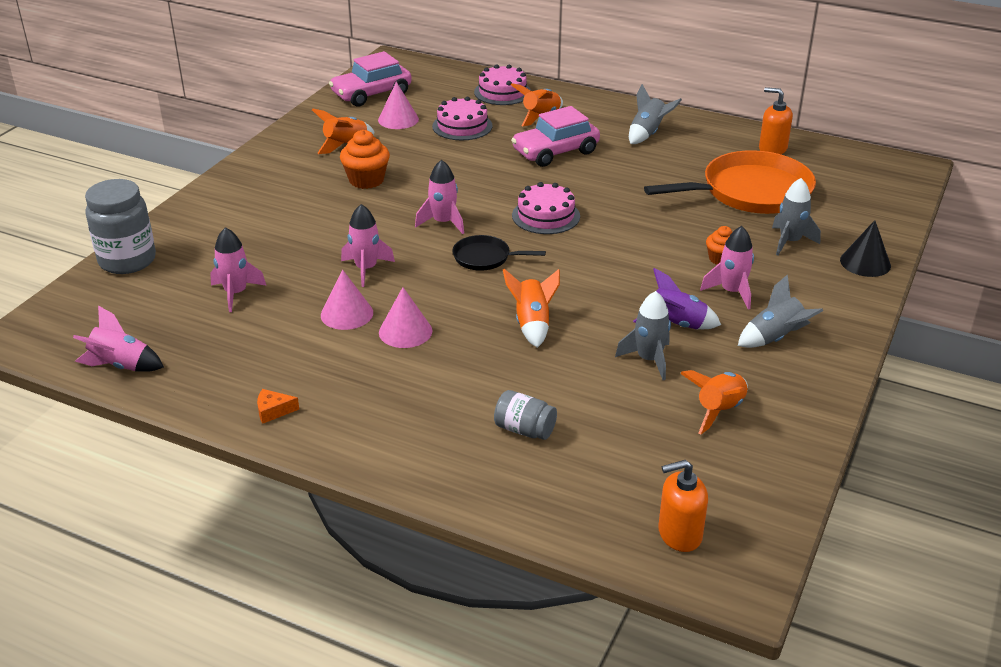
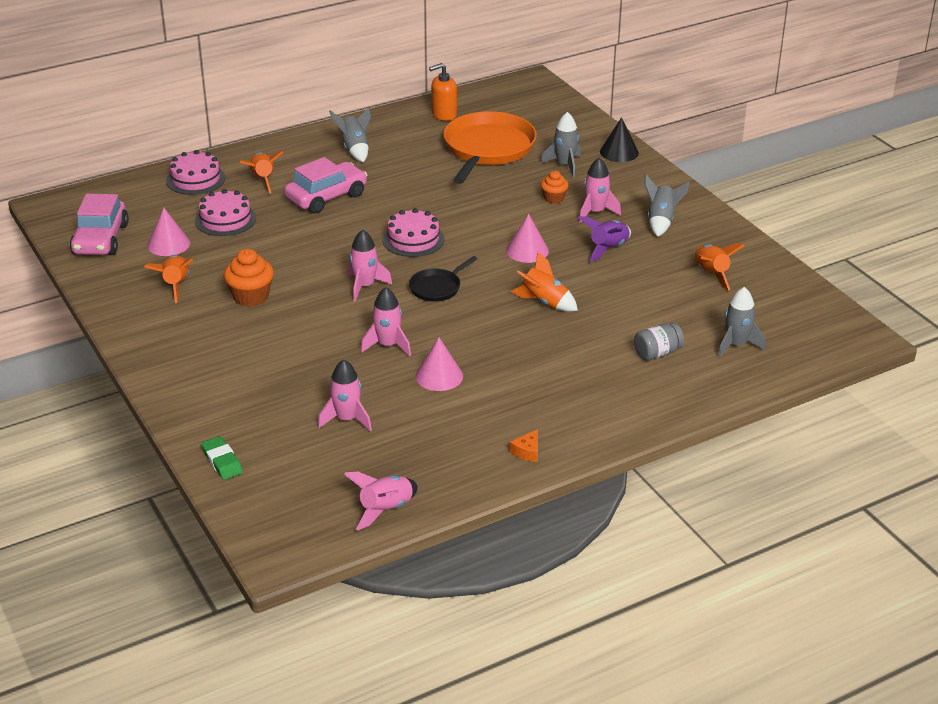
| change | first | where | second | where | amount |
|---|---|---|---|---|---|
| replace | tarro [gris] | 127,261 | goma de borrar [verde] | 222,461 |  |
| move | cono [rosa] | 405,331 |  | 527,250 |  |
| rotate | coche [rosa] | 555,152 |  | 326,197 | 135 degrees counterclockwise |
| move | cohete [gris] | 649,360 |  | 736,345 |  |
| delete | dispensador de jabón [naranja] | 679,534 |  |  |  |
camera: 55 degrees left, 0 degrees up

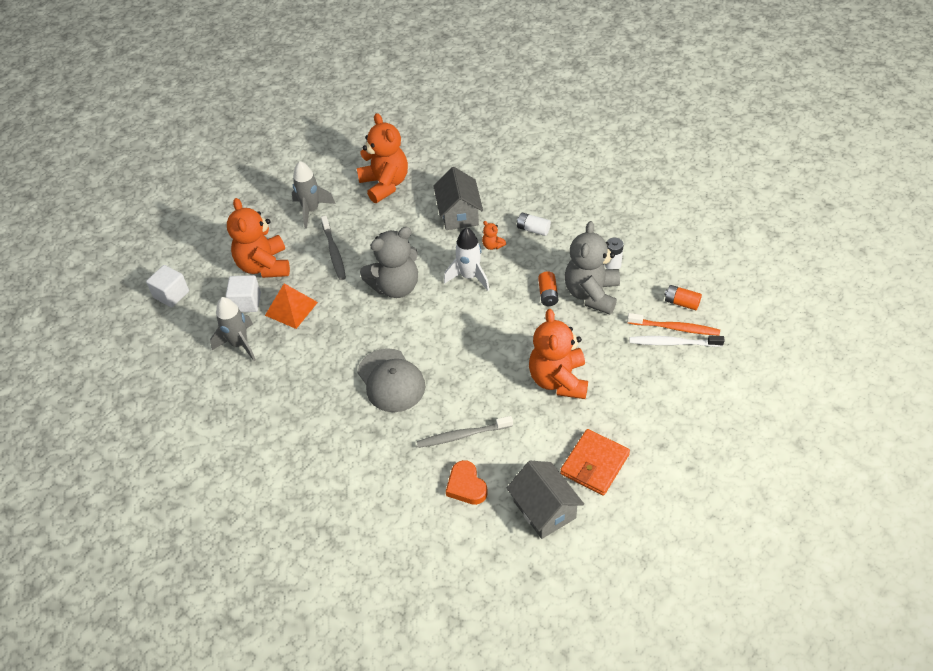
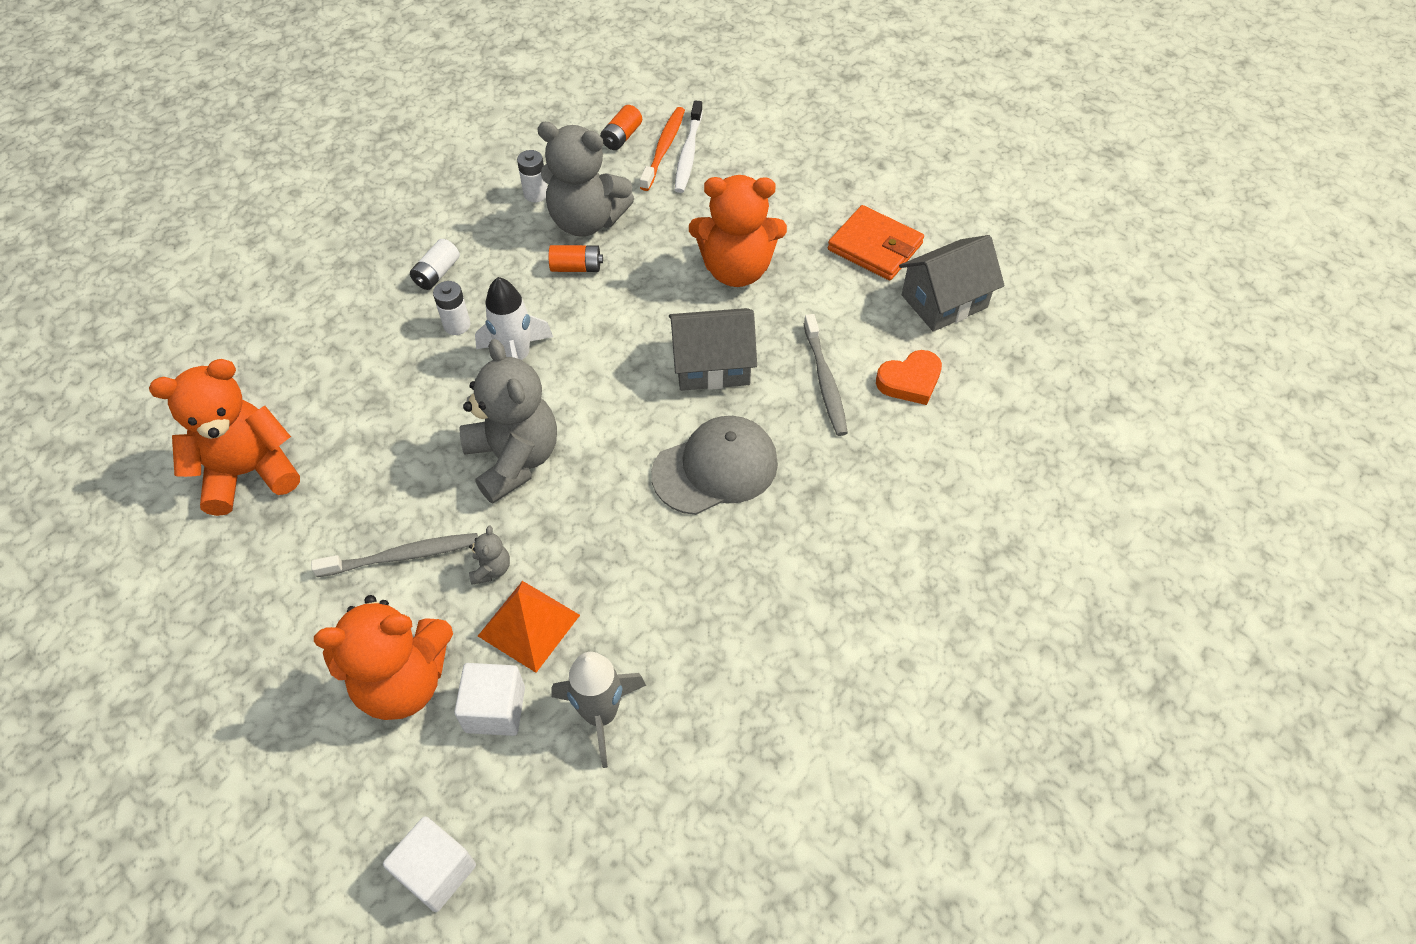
| change | first | where | second | where | amount |
|---|---|---|---|---|---|
| delete | cohete [gris] | 311,210 |  |  |  |
| move | casa [gris] | 459,214 |  | 712,365 |  |
| replace | osito [naranja] | 492,245 | pila [blanco] | 457,325 |  |
| insert |  |  | osito [gris] | 491,569 |  |
camera: 90 degrees left, 5 degrees up

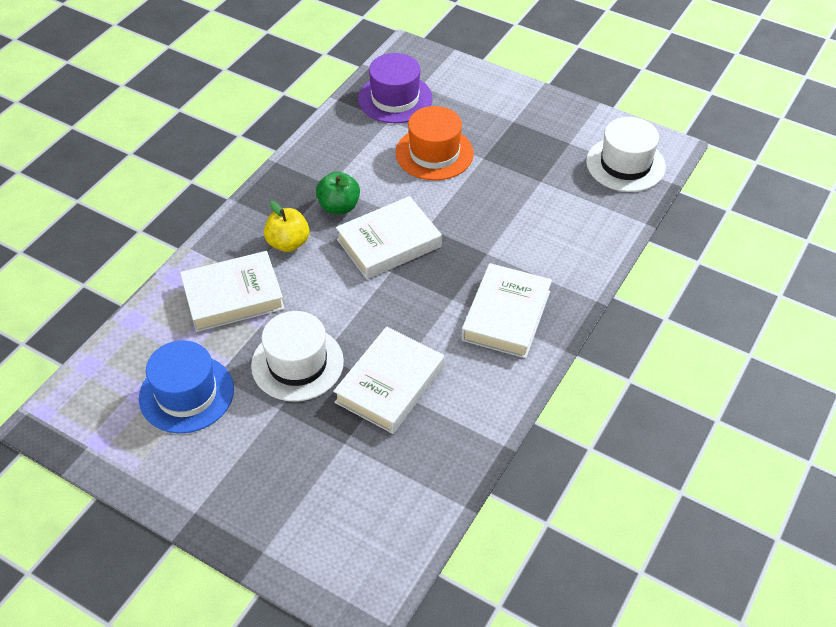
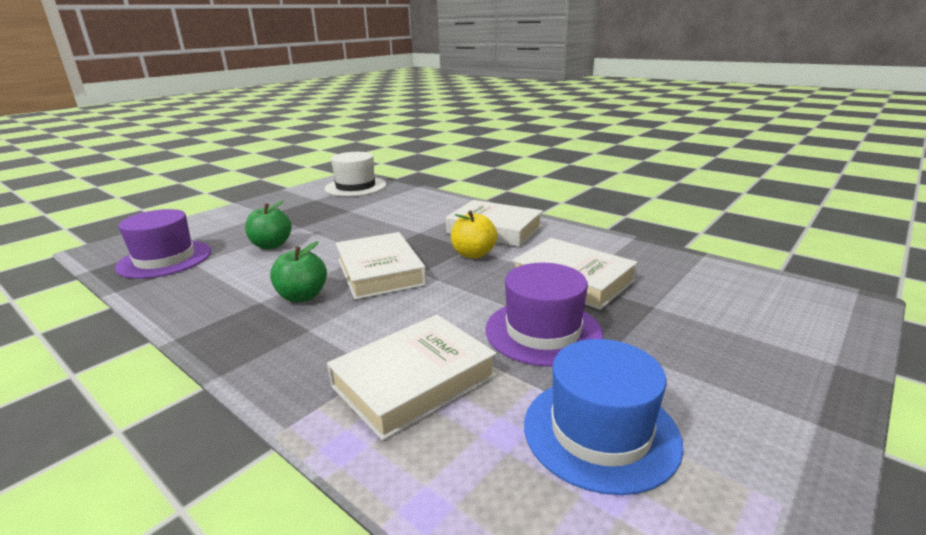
| change | first | where | second | where | amount |
|---|---|---|---|---|---|
| rotate | libro [blanco] | 233,296 |  | 414,381 | 60 degrees clockwise |
| recolor | sombrero [blanco] | 297,363 | sombrero [morado] | 543,331 |  |
| move | manzana [amarillo] | 288,243 |  | 473,254 |  |
| replace | sombrero [naranja] | 434,153 | manzana [verde] | 271,245 |  |
camera: 80 degrees left, 25 degrees down

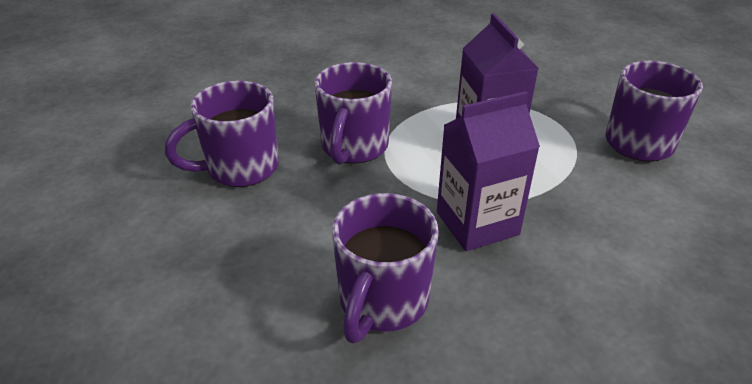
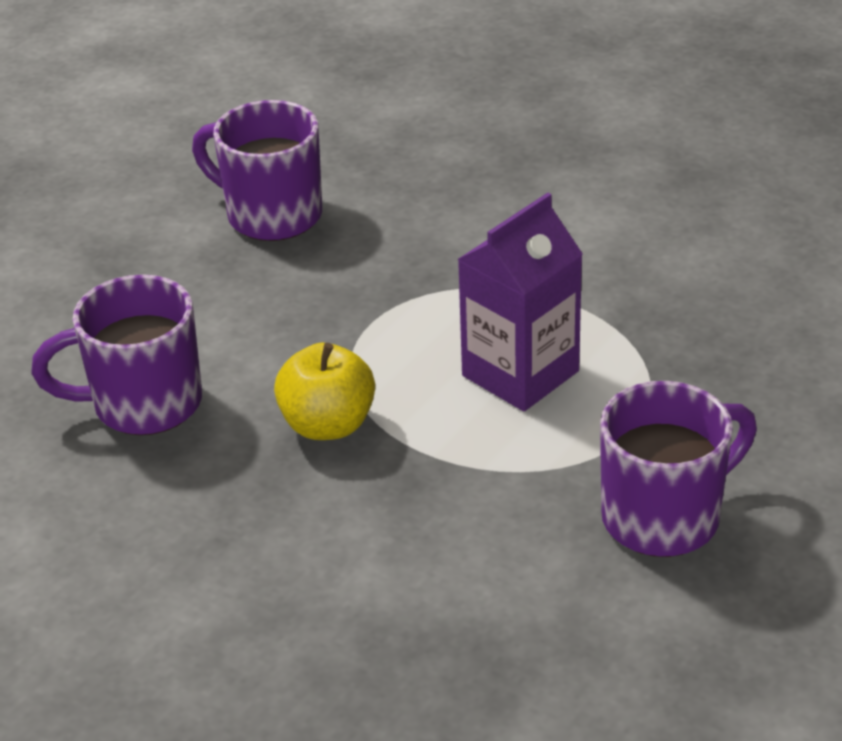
| change | first | where | second | where | amount |
|---|---|---|---|---|---|
| delete | taza [morado] | 354,147 |  |  |  |
| replace | cartón de leche [morado] | 477,223 | manzana [amarillo] | 328,425 |  |
camera: 60 degrees right, 0 degrees up

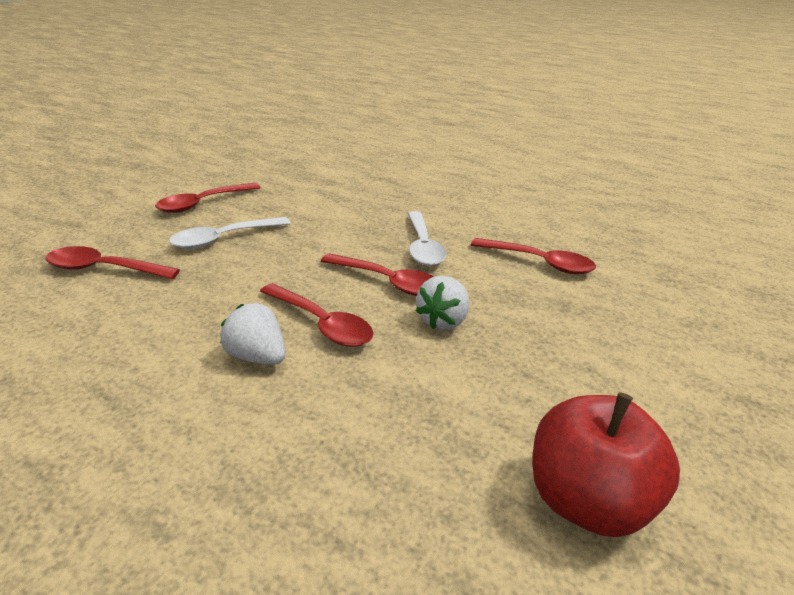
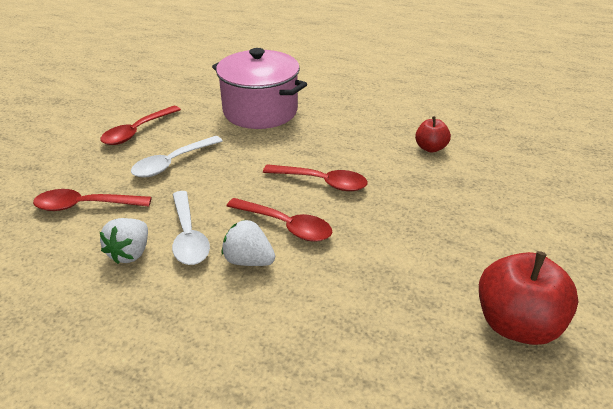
| change | first | where | second | where | amount |
|---|---|---|---|---|---|
| move | cuchara [blanco] | 423,246 |  | 188,236 |  |
| move | fresa [blanco] | 443,321 |  | 130,253 |  |
| replace | cuchara [rojo] | 539,262 | manzana [rojo] | 430,148 |  |
| insert |  |  | olla [rosa] | 260,111 |  |
camera: 10 degrees left, 5 degrees up

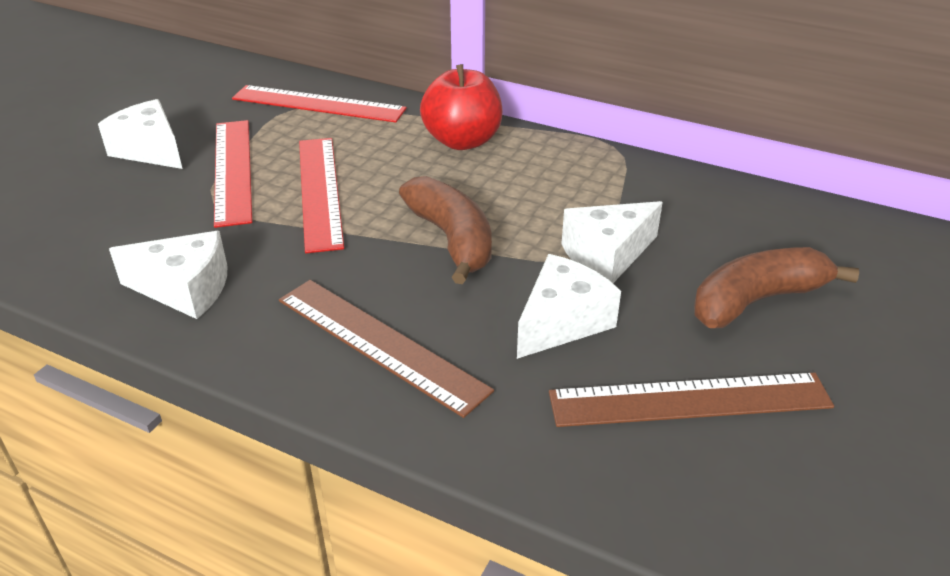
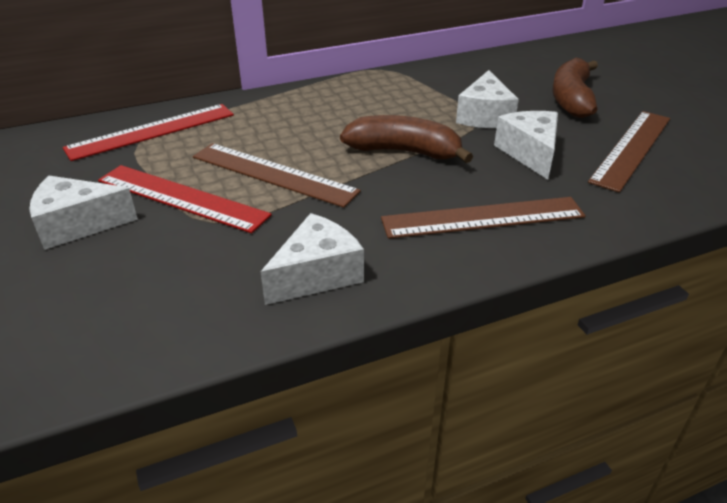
| change | first | where | second | where | amount |
|---|---|---|---|---|---|
| recolor | regla [rojo] | 319,191 | regla [marrón] | 273,174 |  |
| delete | manzana [rojo] | 462,141 |  |  |  |
camera: 50 degrees left, 0 degrees up

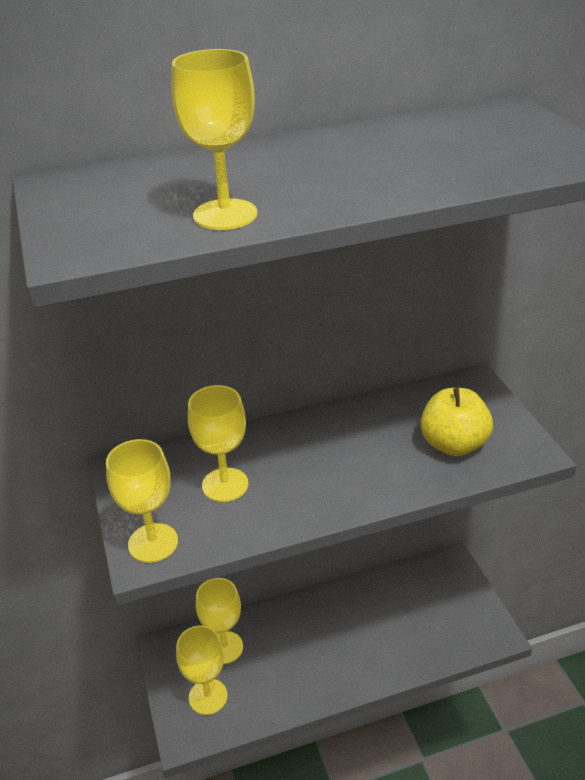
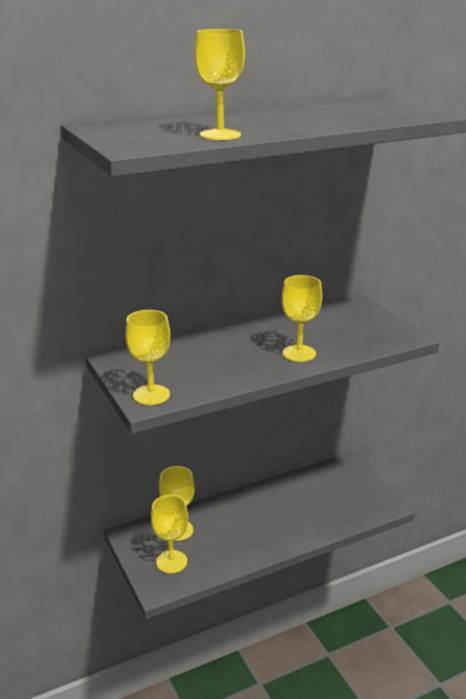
| change | first | where | second | where | amount |
|---|---|---|---|---|---|
| move | copa [amarillo] | 225,485 |  | 299,353 |  |
| delete | manzana [amarillo] | 453,444 |  |  |  |
camera: 10 degrees left, 10 degrees down

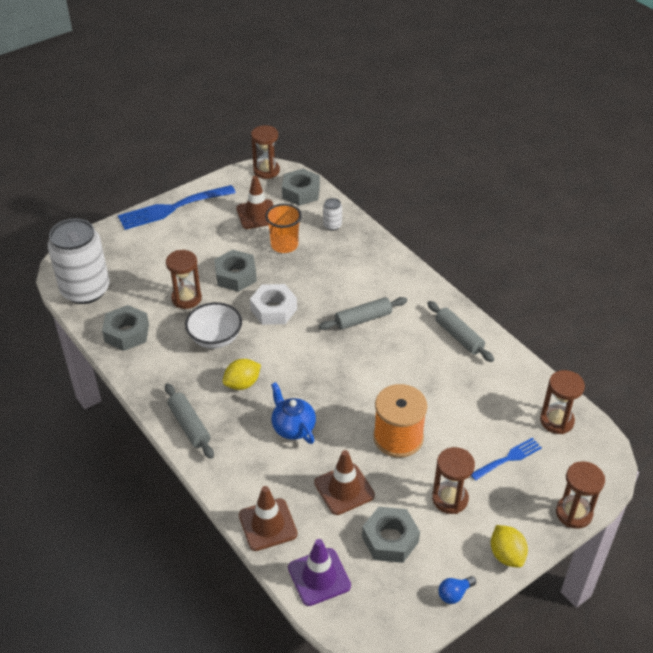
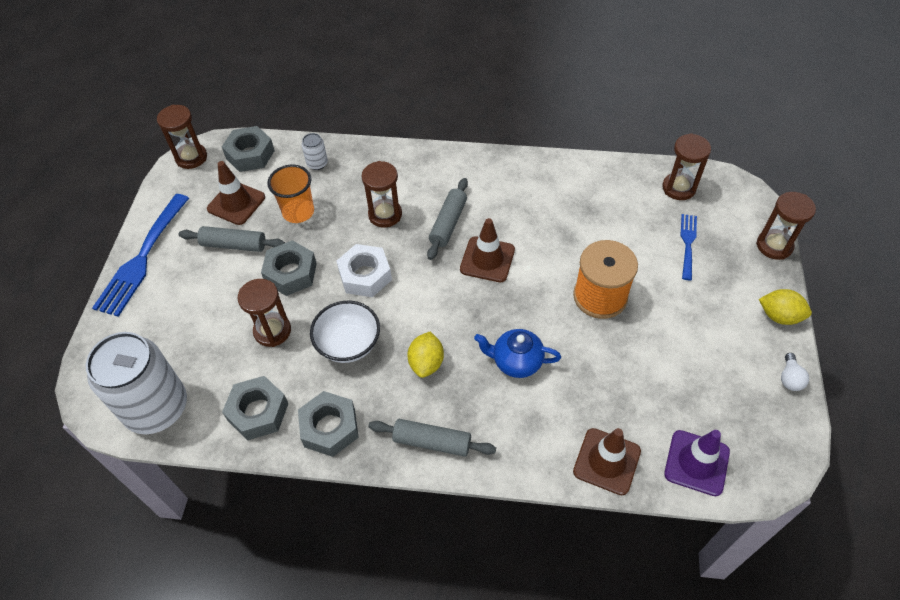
| change | first | where | second | where | amount |
|---|---|---|---|---|---|
| move | cono de tráfico [marrón] | 344,489 |  | 487,259 |  |
| move | tuerca [gris] | 390,539 |  | 330,428 |  |
| move | rodillo [gris] | 458,337 |  | 234,245 |  |
| move | reloj de arena [marrón] | 450,499 |  | 385,215 |  |
| recolor | bombilla [azul] | 454,594 | bombilla [blanco] | 789,378 |  |
camera: 45 degrees left, 10 degrees up

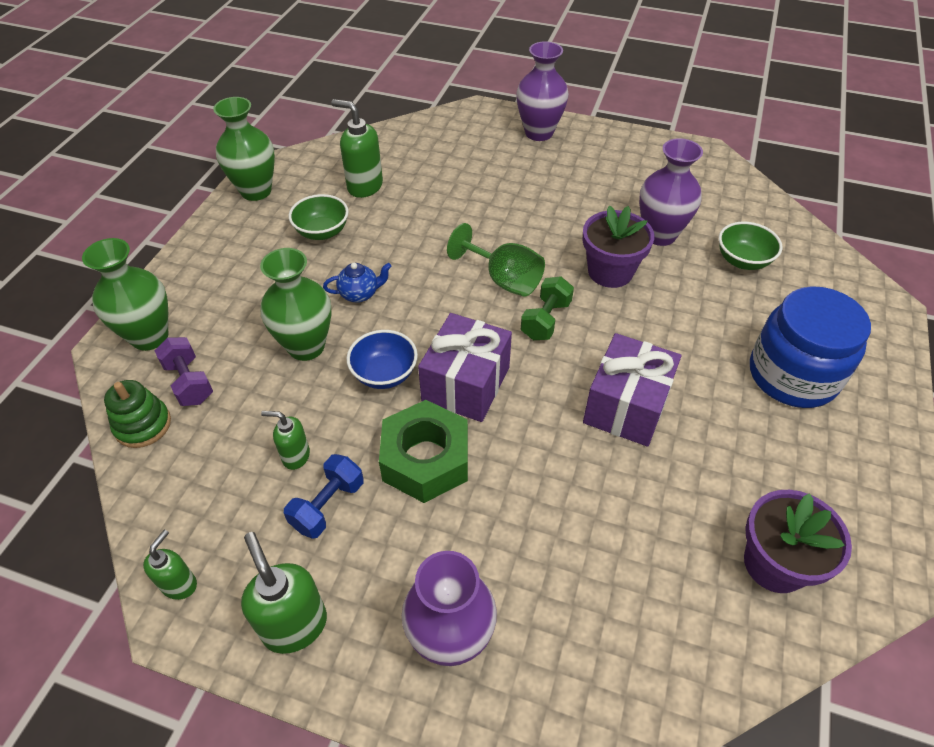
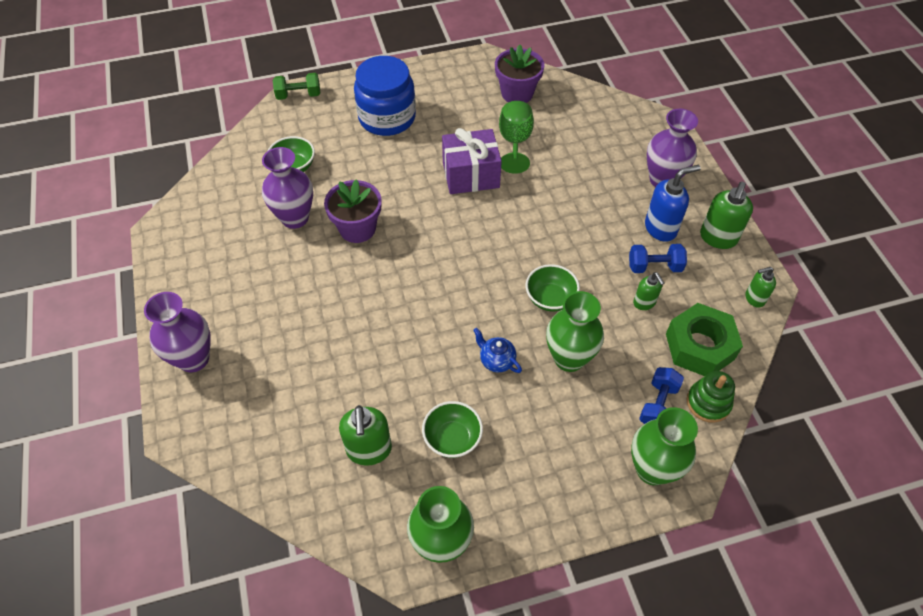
| change | first | where | second | where | amount |
|---|---|---|---|---|---|
| recolor | mancuerna [morado] | 189,382 | mancuerna [azul] | 658,405 |  |
| recolor | cuenco [azul] | 384,374 | cuenco [verde] | 550,298 |  |
| move | tuerca [verde] | 425,460 |  | 699,346 |  |
| delete | regalo [morado] | 466,384 |  |  |  |
| move | copa [verde] | 504,279 |  | 515,142 |  |
| move | mancuerna [verde] | 545,320 |  | 298,95 |  |
| insert |  |  | dispensador de jabón [azul] | 661,228 |  |
camera: 125 degrees left, 5 degrees up

